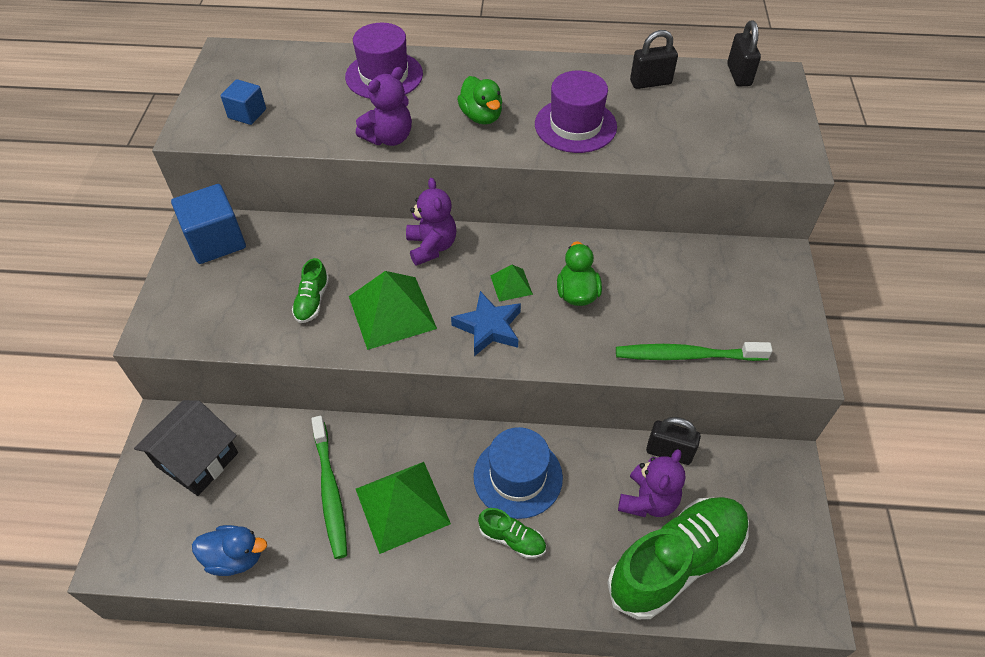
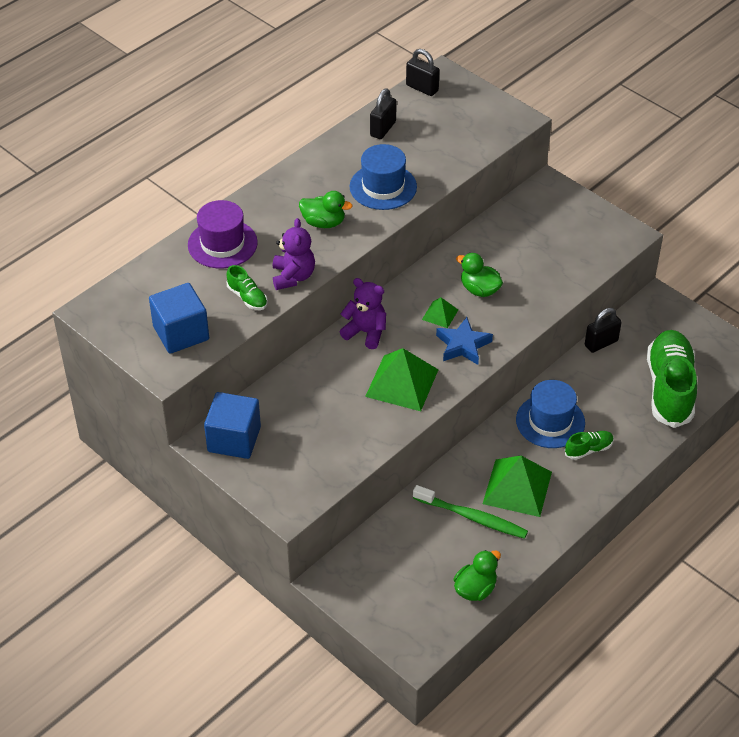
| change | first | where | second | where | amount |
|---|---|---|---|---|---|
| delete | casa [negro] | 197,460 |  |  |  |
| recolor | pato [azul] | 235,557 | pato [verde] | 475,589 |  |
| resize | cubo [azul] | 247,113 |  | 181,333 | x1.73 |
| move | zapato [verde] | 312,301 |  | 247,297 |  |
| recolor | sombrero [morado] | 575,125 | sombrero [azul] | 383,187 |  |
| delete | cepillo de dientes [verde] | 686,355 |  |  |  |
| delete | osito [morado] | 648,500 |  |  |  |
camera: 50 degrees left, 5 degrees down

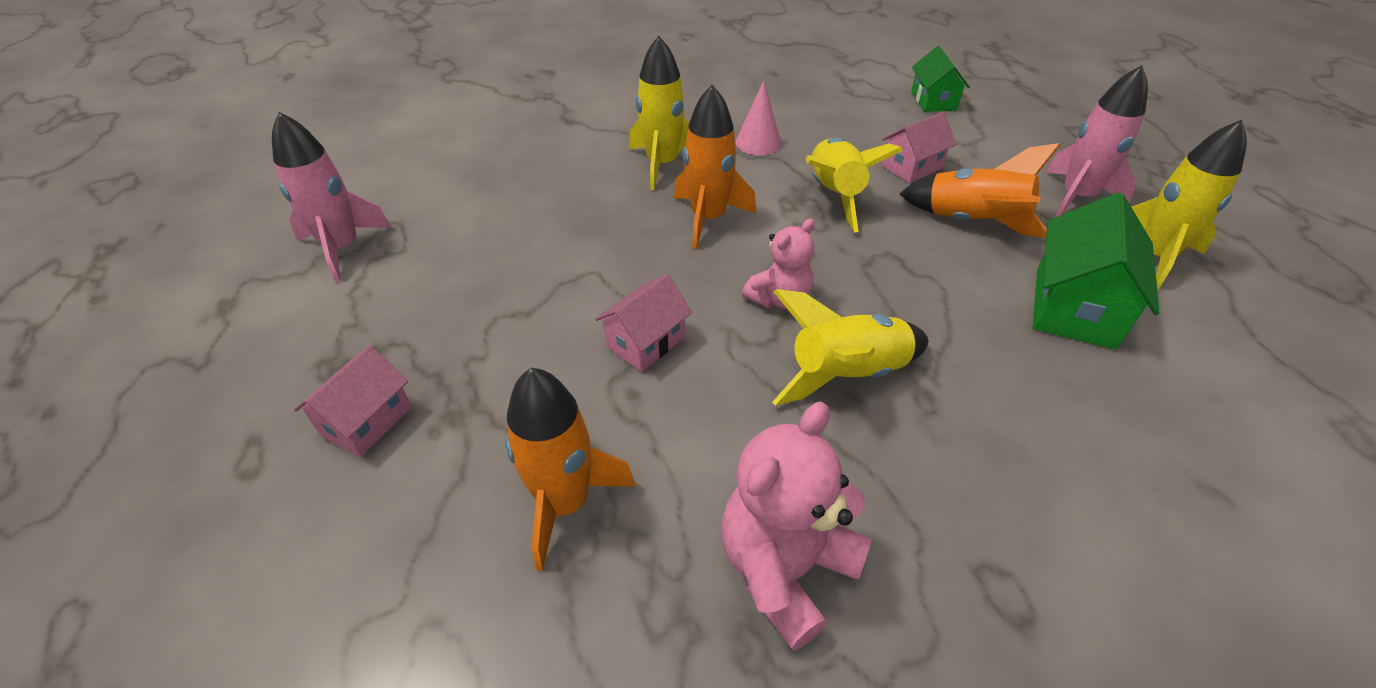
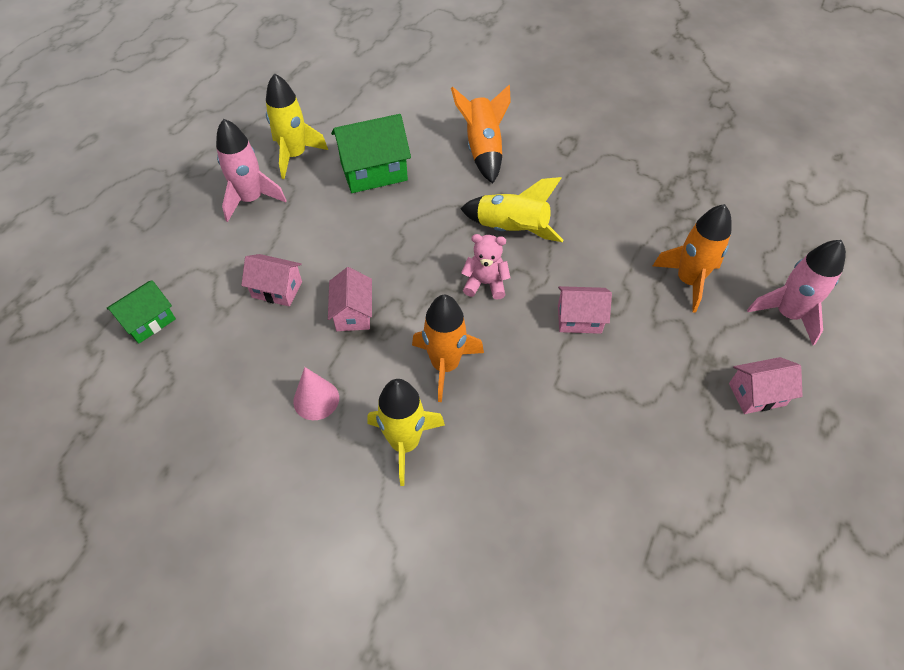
| change | first | where | second | where | amount |
|---|---|---|---|---|---|
| move | cohete [rosa] | 342,248 |  | 787,314 |  |
| delete | osito [rosa] | 785,568 |  |  |  |
| replace | cohete [amarillo] | 834,195 | casa [rosa] | 353,313 |  |
| move | cohete [naranja] | 972,222 |  | 483,149 |  |
camera: 130 degrees left, 10 degrees up

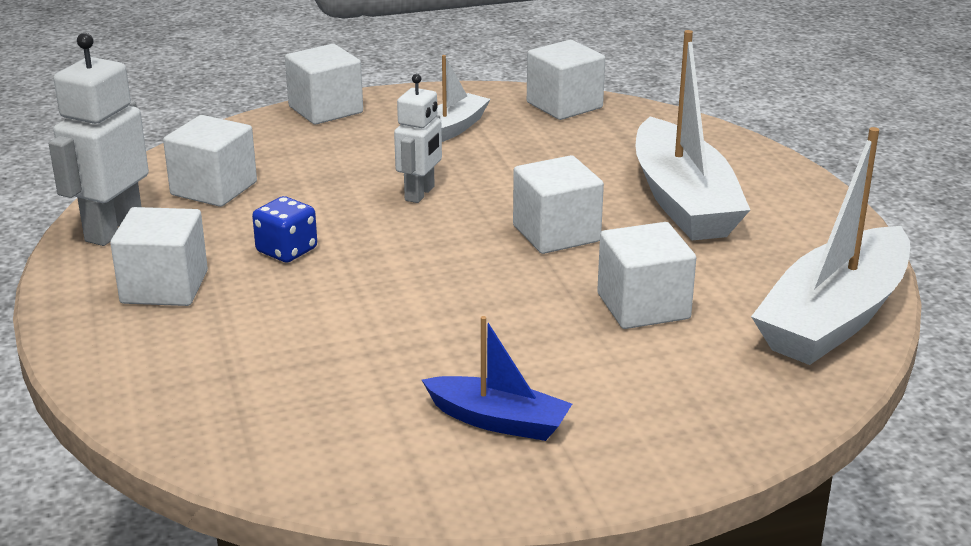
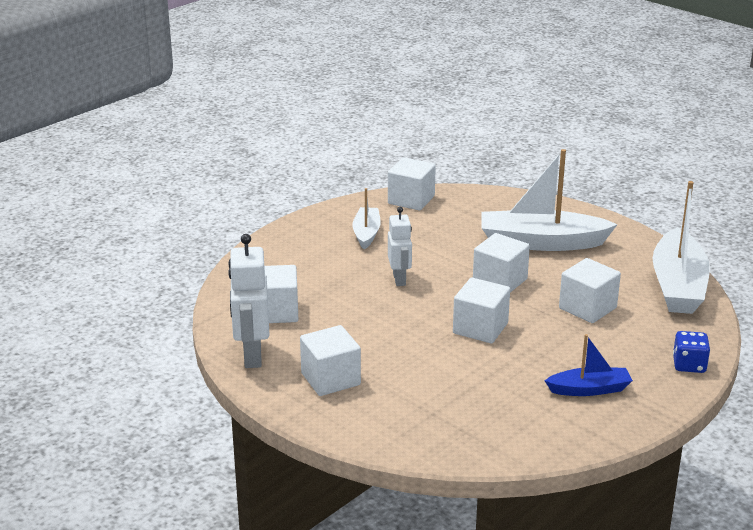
| change | first | where | second | where | amount |
|---|---|---|---|---|---|
| move | dado [azul] | 286,250 |  | 689,365 |  |
| move | cubo [blanco] | 325,110 |  | 480,328 |  |
| rotate | barco [blanco] | 683,201 |  | 541,242 | 135 degrees clockwise |
camera: 30 degrees left, 0 degrees up

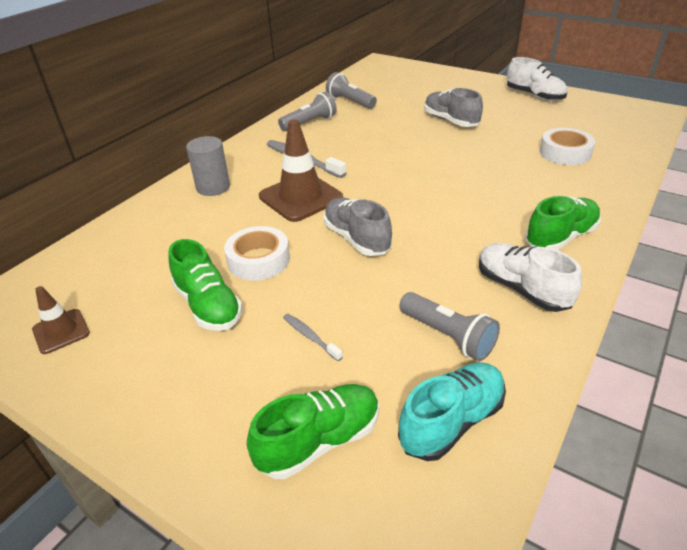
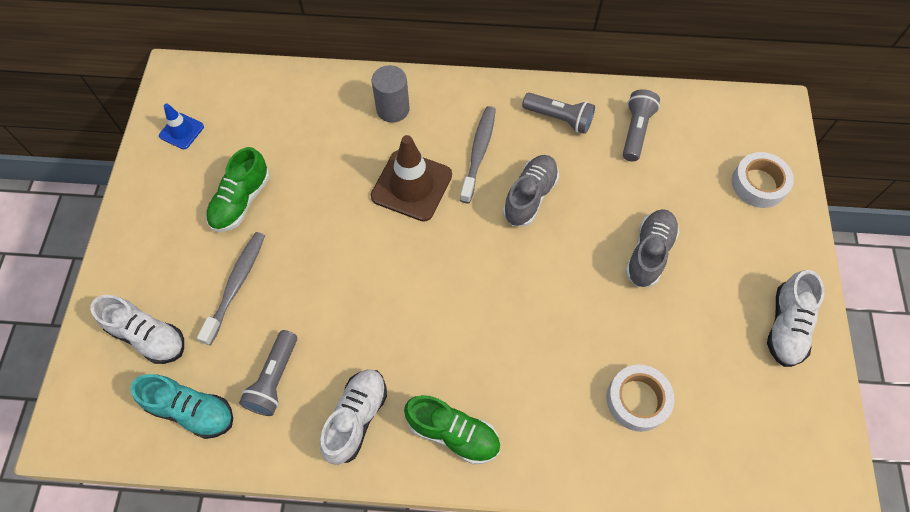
| change | first | where | second | where | amount |
|---|---|---|---|---|---|
| recolor | cono de tráfico [marrón] | 61,331 | cono de tráfico [azul] | 181,131 |  |
| move | cinta adhesiva [blanco] | 258,260 |  | 758,184 |  |
| recolor | zapato [verde] | 319,441 | zapato [blanco] | 148,336 |  |
| resize | cepillo de dientes [gris] | 310,337 |  | 236,285 | x1.90 |
| move | zapato [gris] | 356,239 |  | 530,197 |  |
camera: 60 degrees right, 25 degrees up

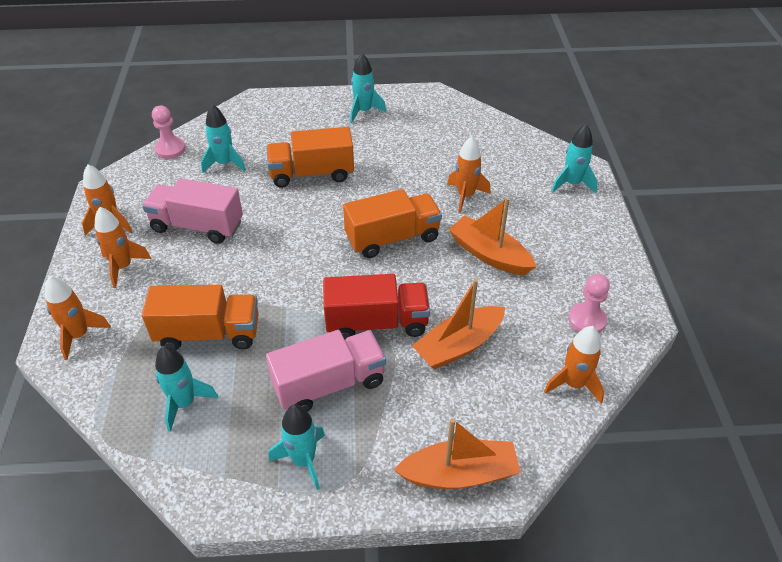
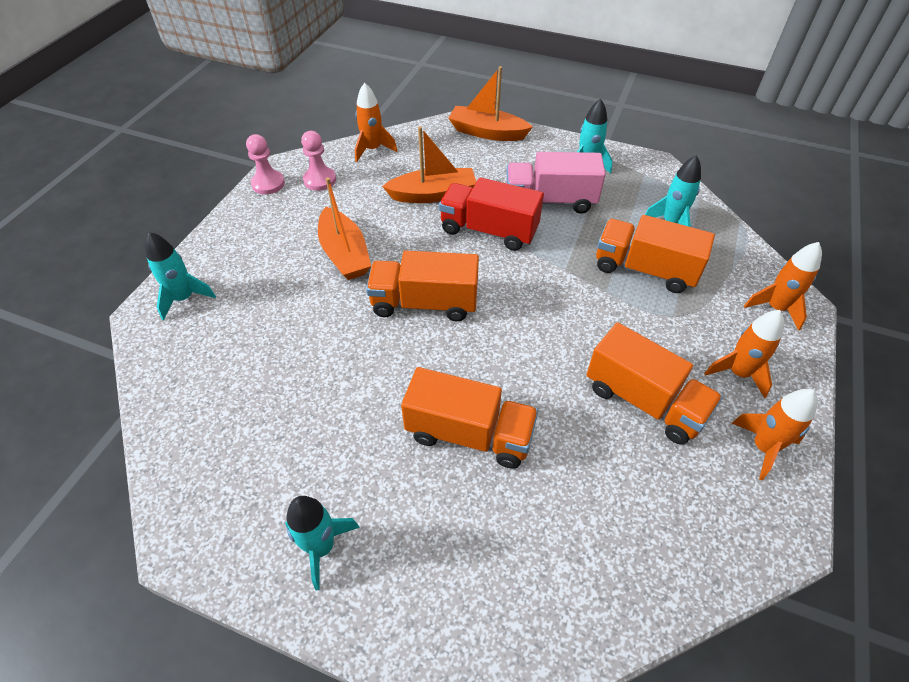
| change | first | where | second | where | amount |
|---|---|---|---|---|---|
| recolor | camión [rosa] | 197,226 | camión [naranja] | 644,401 |  |
| move | peón [rosa] | 170,149 |  | 268,184 |  |
| delete | cohete [turquesa] | 224,164 |  |  |  |
| delete | cohete [naranja] | 465,196 |  |  |  |
camera: 155 degrees left, 5 degrees up

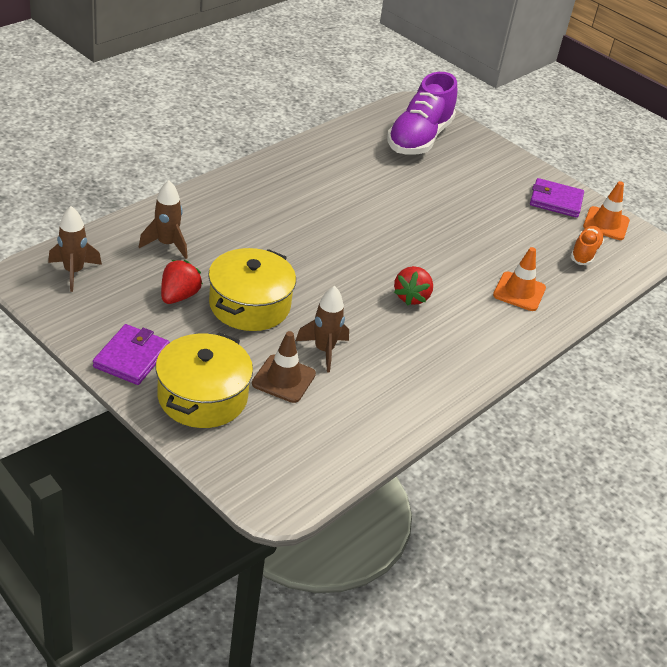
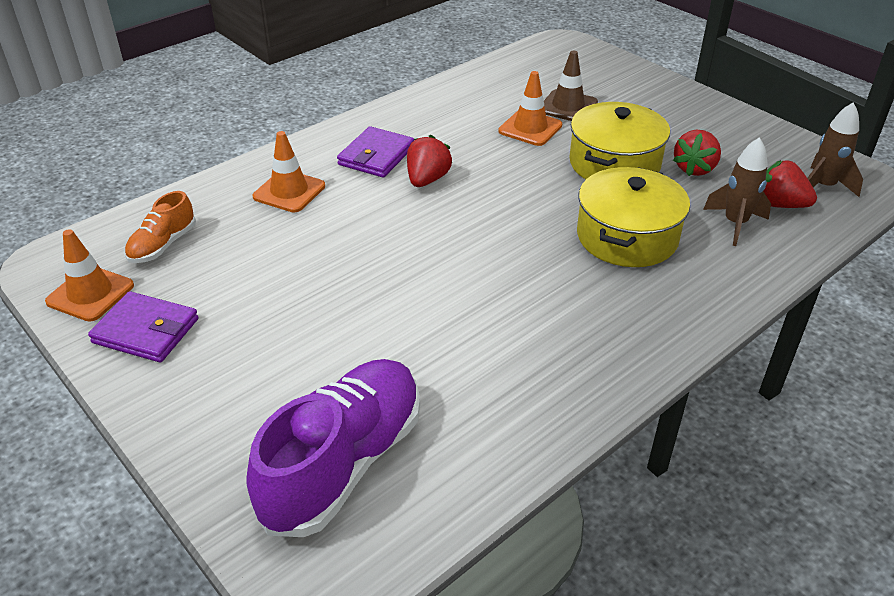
| change | first | where | second | where | amount |
|---|---|---|---|---|---|
| move | cartera [morado] | 131,357 |  | 376,156 |  |
| move | olla [amarillo] | 202,396 |  | 627,237 |  |
| replace | cohete [marrón] | 324,350 | cono de tráfico [naranja] | 530,128 |  |
| insert |  |  | fresa [rojo] | 780,204 |  |
camera: 170 degrees left, 0 degrees up

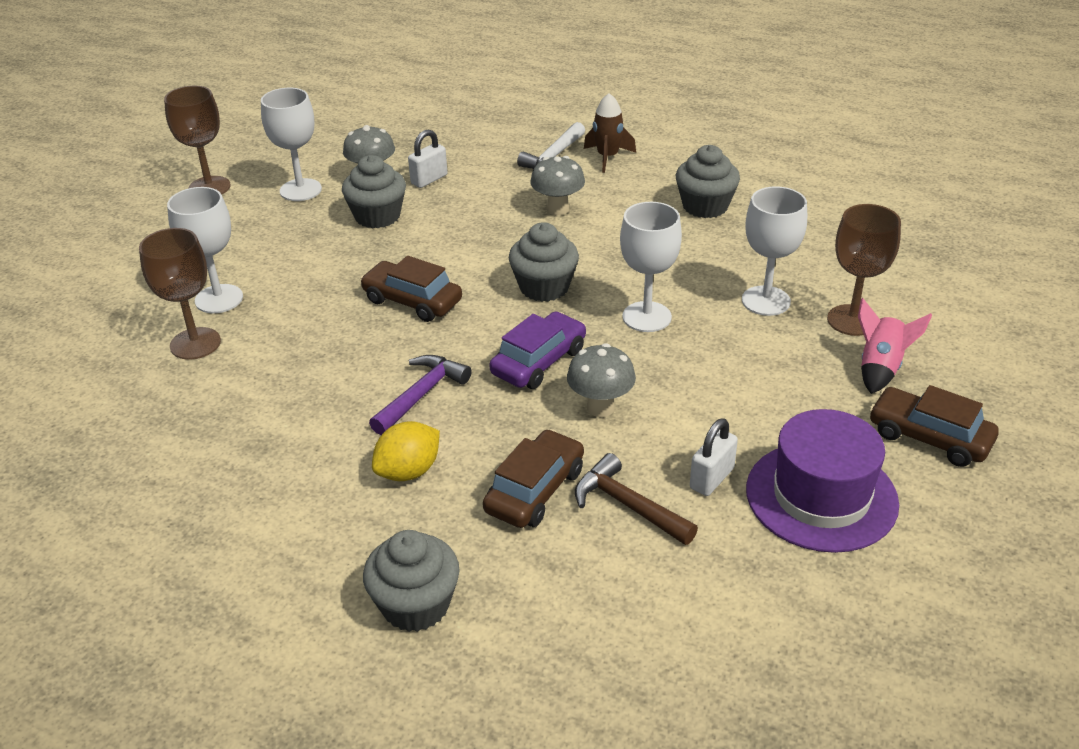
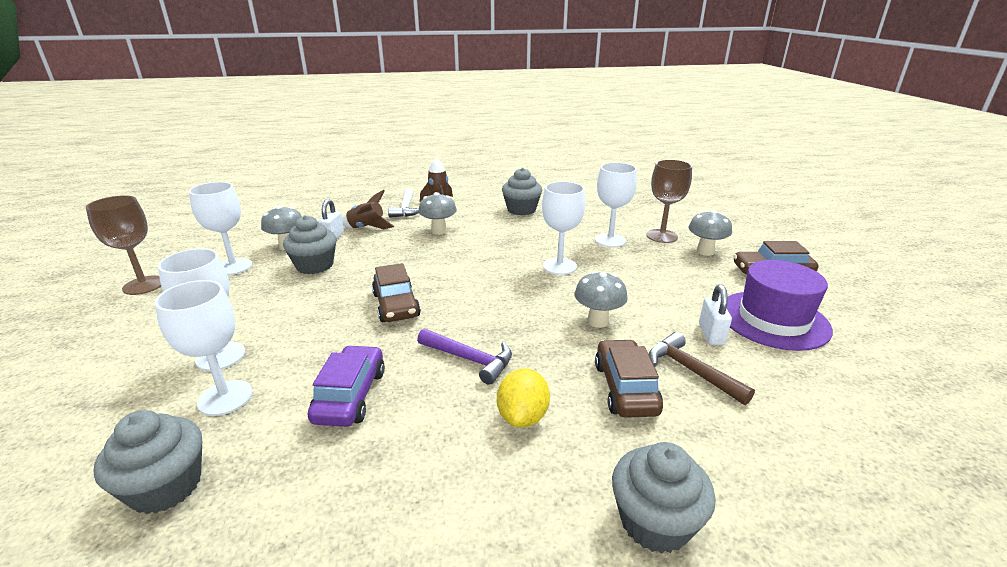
| change | first | where | second | where | amount |
|---|---|---|---|---|---|
| recolor | copa [marrón] | 195,343 | copa [blanco] | 225,398 |  |
| rotate | coche [marrón] | 412,301 |  | 396,305 | 105 degrees counterclockwise |
| rotate | martillo [morado] | 421,394 |  | 470,359 | 120 degrees clockwise |
| move | coche [morado] | 539,361 |  | 350,395 |  |
| move | magdalena [gris] | 544,287 |  | 166,486 |  |
| rotate | martillo [marrón] | 627,505 |  | 690,370 | 45 degrees clockwise |
| replace | cohete [rosa] | 880,368 | seta [gris] | 705,251 |  |
| insert |  |  | cohete [marrón] | 367,228 |  |
camera: 35 degrees left, 10 degrees down

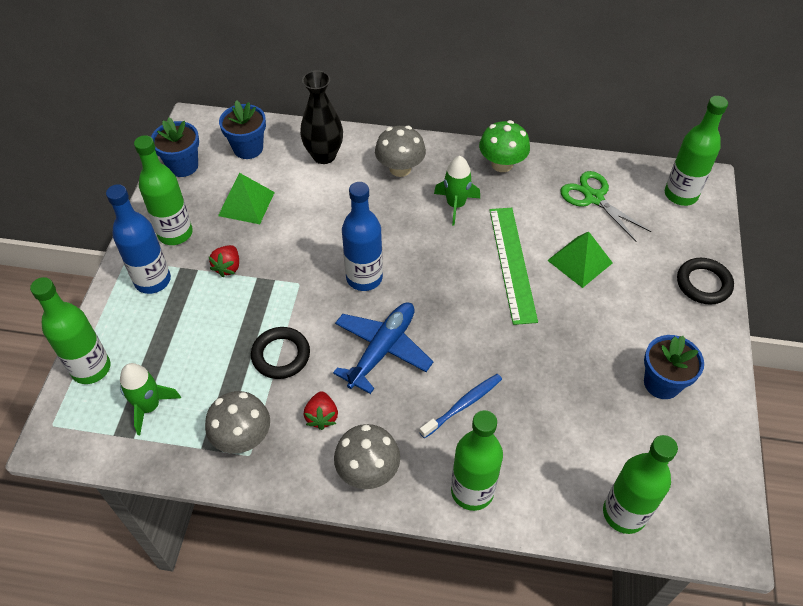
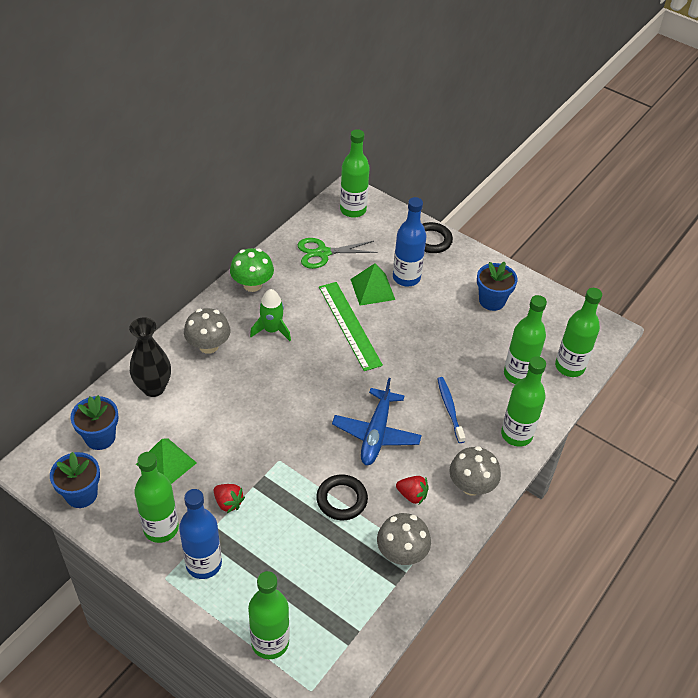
| change | first | where | second | where | amount |
|---|---|---|---|---|---|
| delete | cohete [verde] | 149,406 |  |  |  |
| rotate | avión [azul] | 382,349 |  | 376,434 | 135 degrees counterclockwise |
| move | botella [azul] | 364,278 |  | 406,278 |  |
| rotate | regla [verde] | 512,263 |  | 349,325 | 45 degrees clockwise |
| insert |  |  | botella [verde] | 518,374 |  |
camera: 65 degrees left, 5 degrees down

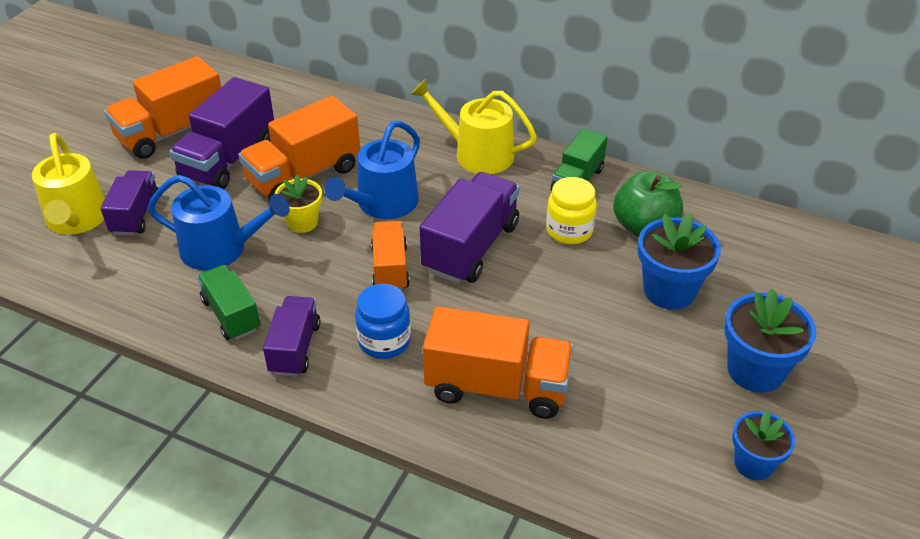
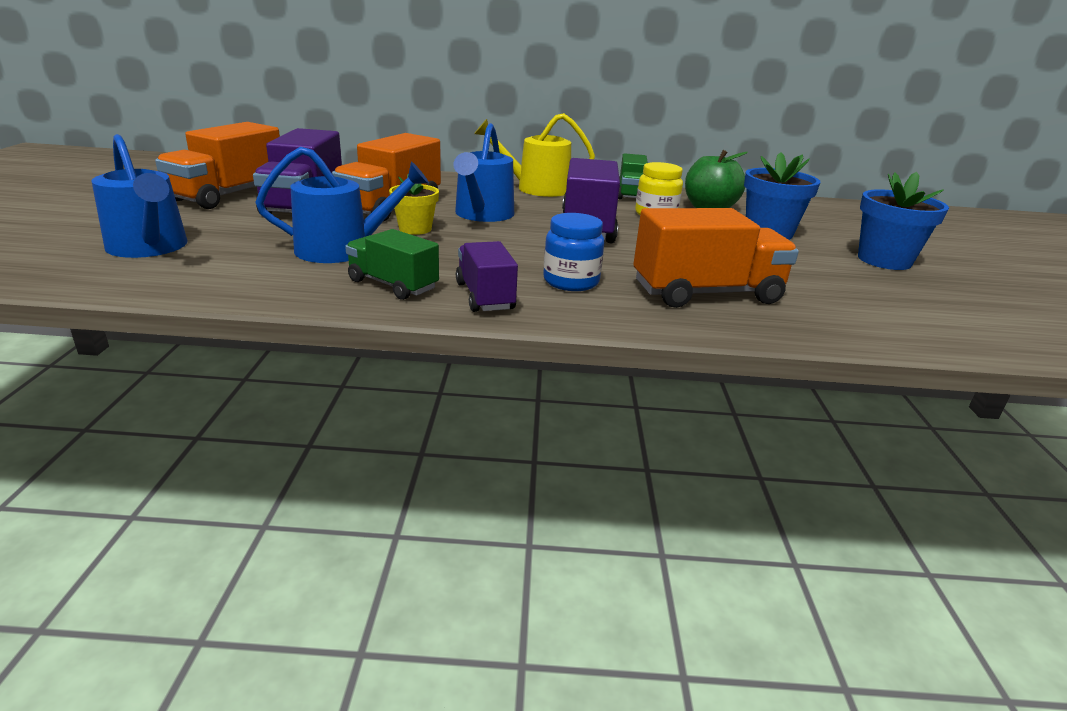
| change | first | where | second | where | amount |
|---|---|---|---|---|---|
| recolor | regadera [amarillo] | 77,219 | regadera [azul] | 149,247 |  |
| delete | camión [morado] | 135,215 |  |  |  |
| delete | camión [naranja] | 390,268 |  |  |  |
| delete | maceta [azul] | 753,463 |  |  |  |
camera: 25 degrees left, 15 degrees down

